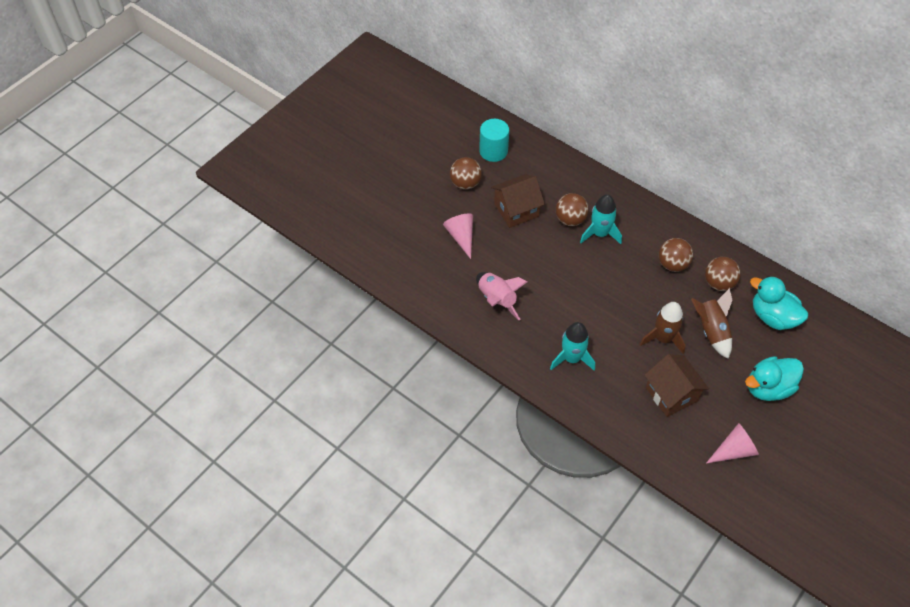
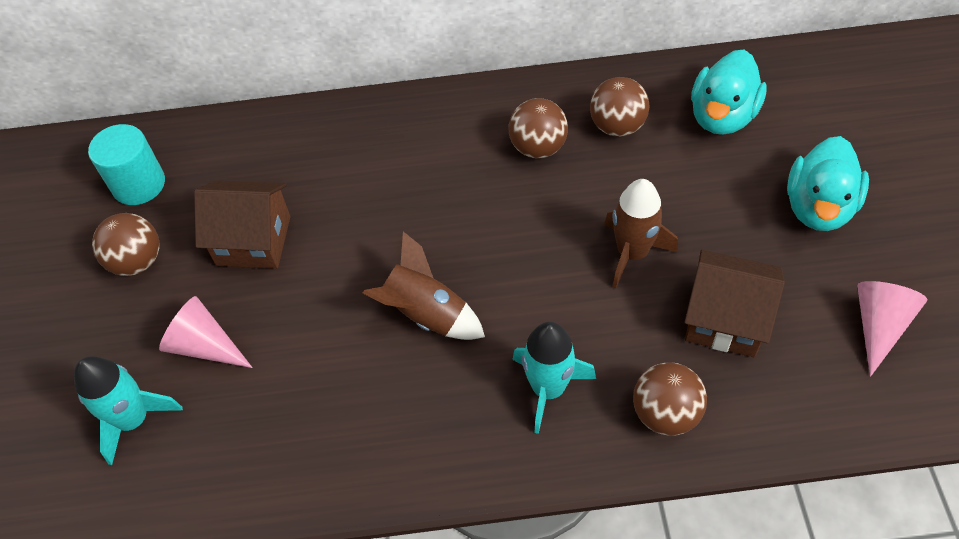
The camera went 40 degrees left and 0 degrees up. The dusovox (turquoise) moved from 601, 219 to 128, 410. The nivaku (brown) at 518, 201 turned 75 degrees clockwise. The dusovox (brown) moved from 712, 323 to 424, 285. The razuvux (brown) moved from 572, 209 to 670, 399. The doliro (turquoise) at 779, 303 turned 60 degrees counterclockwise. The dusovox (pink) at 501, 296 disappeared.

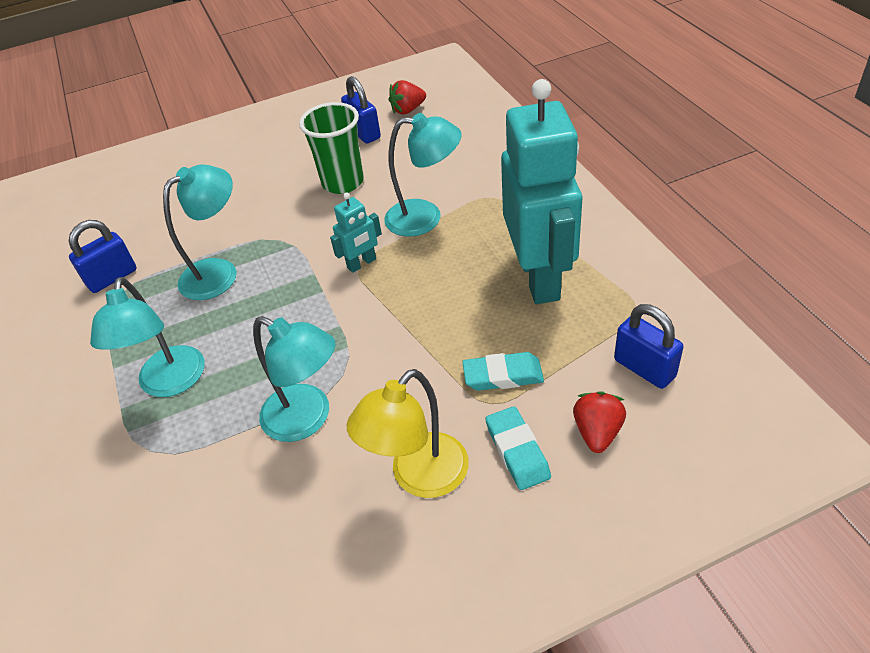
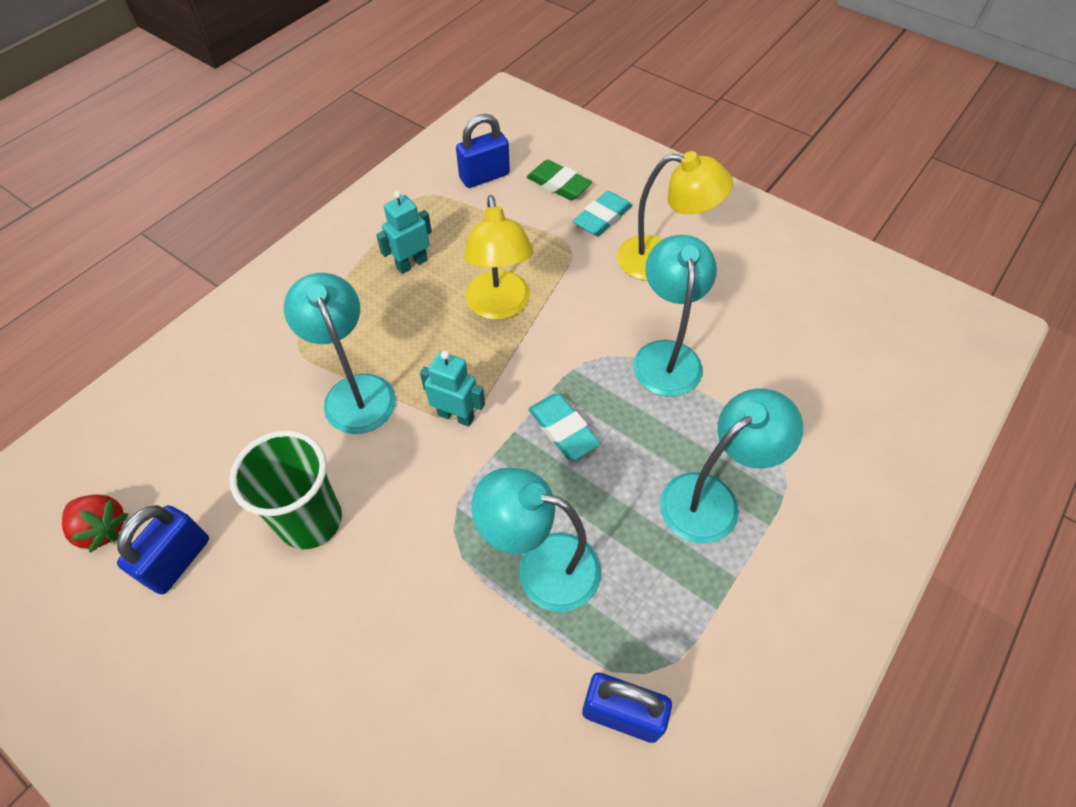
The camera went 125 degrees left and 10 degrees up. The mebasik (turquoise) at 541, 191 changed to 0.43 times the size. The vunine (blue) at 649, 346 turned 45 degrees clockwise. The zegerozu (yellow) at 498, 257 appeared. The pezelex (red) at 599, 422 was replaced by the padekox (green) at 559, 180. The padekox (turquoise) moved from 503, 371 to 564, 427.

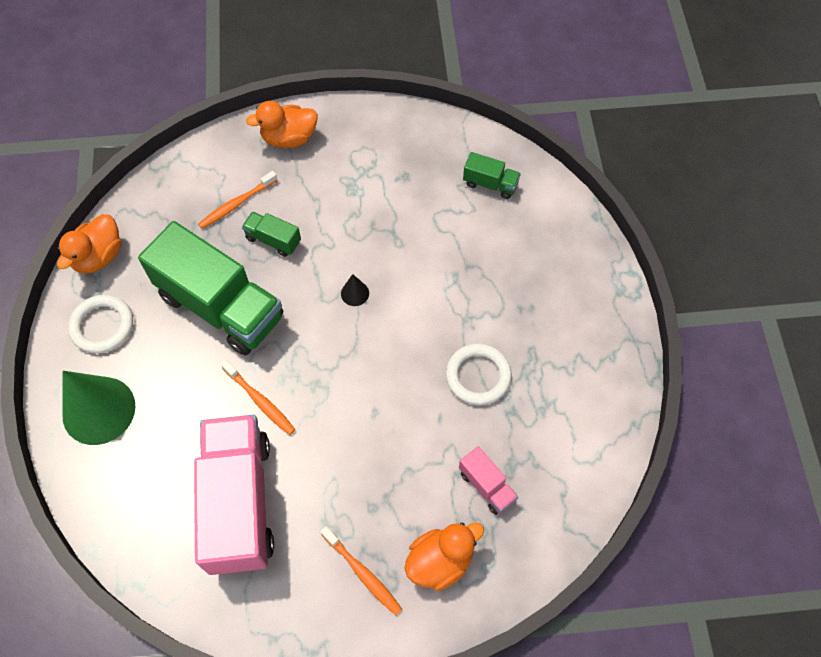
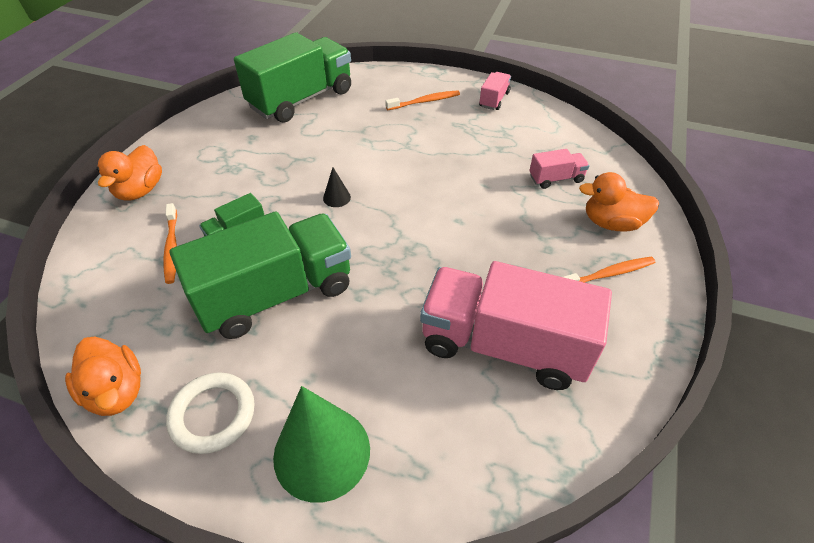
The camera went 65 degrees left and 15 degrees down. The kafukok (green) at 492, 175 changed to 2.31 times the size. The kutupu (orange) moved from 258, 397 to 422, 100. The kafukok (pink) at 495, 91 appeared. The doliro (orange) at 444, 556 turned 75 degrees counterclockwise. The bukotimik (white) at 479, 374 disappeared.

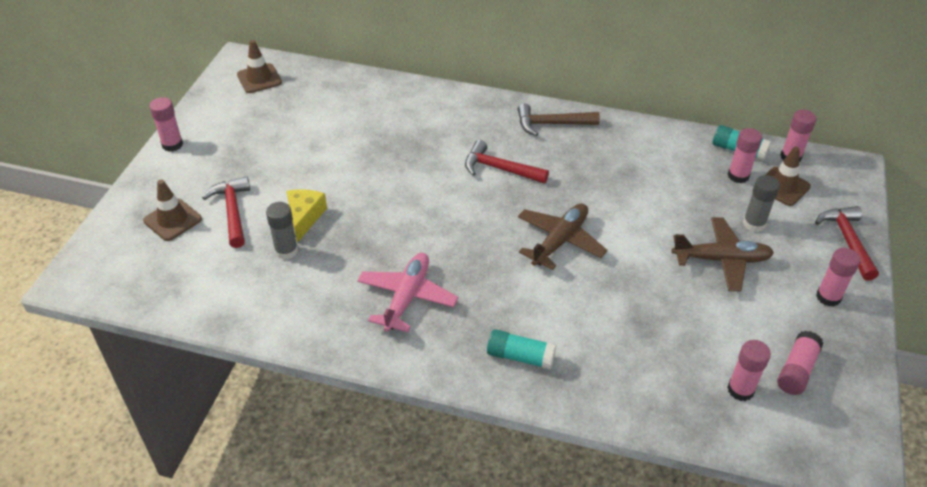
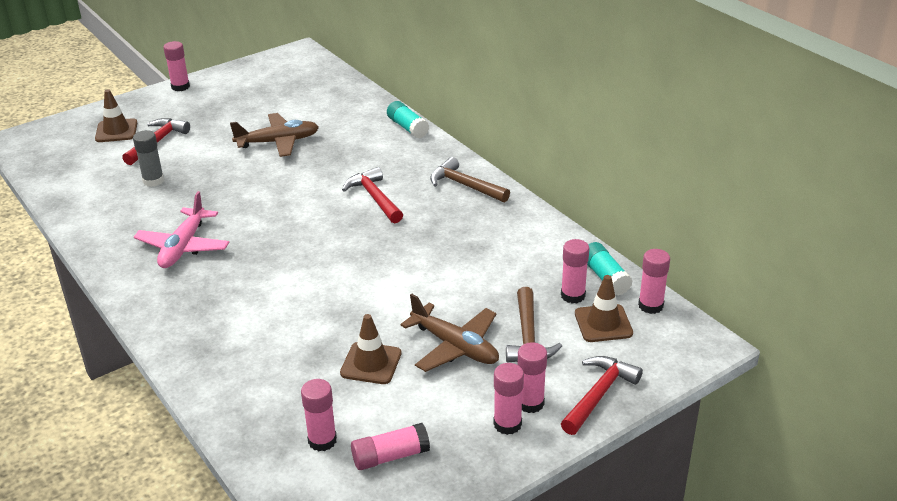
The camera went 40 degrees right and 10 degrees down. The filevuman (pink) at 407, 292 turned 135 degrees clockwise. The filevuman (brown) moved from 562, 237 to 274, 135. The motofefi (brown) moved from 259, 66 to 370, 349. The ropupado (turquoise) moved from 521, 349 to 408, 119. The ropupado (grey) at 761, 203 was replaced by the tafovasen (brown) at 534, 325. The ropupado (pink) at 532, 377 appeared. The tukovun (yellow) at 307, 216 disappeared.

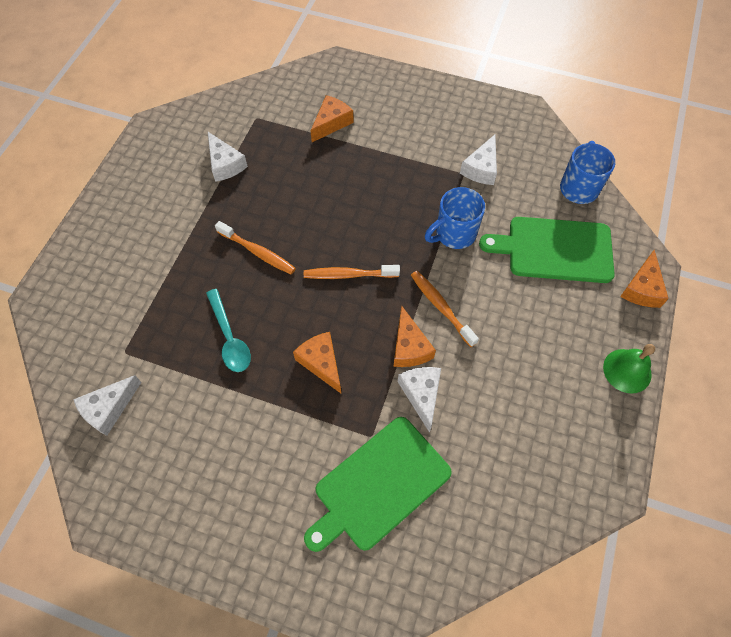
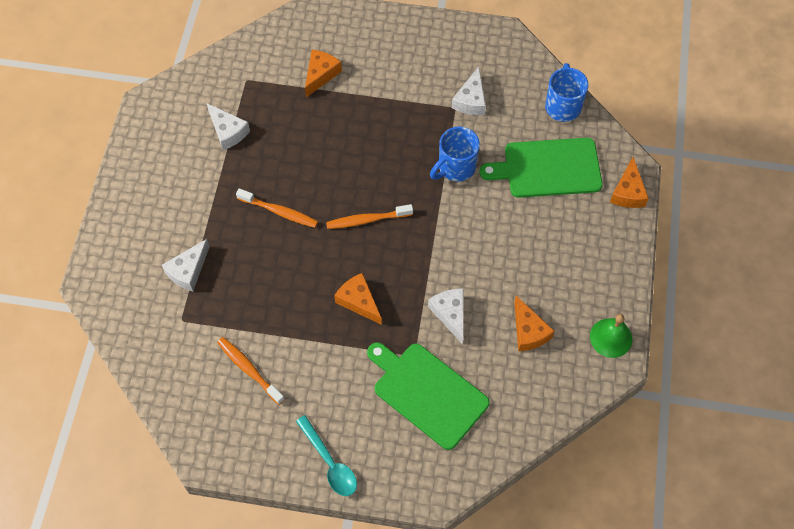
The camera went 10 degrees left and 0 degrees up. The tukovun (white) moved from 107, 405 to 186, 265. The kutupu (orange) moved from 445, 309 to 251, 371. The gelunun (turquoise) moved from 228, 330 to 326, 455. The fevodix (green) at 378, 484 turned 90 degrees clockwise. The tukovun (orange) moved from 414, 336 to 534, 323. The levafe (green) moved from 629, 369 to 611, 336.

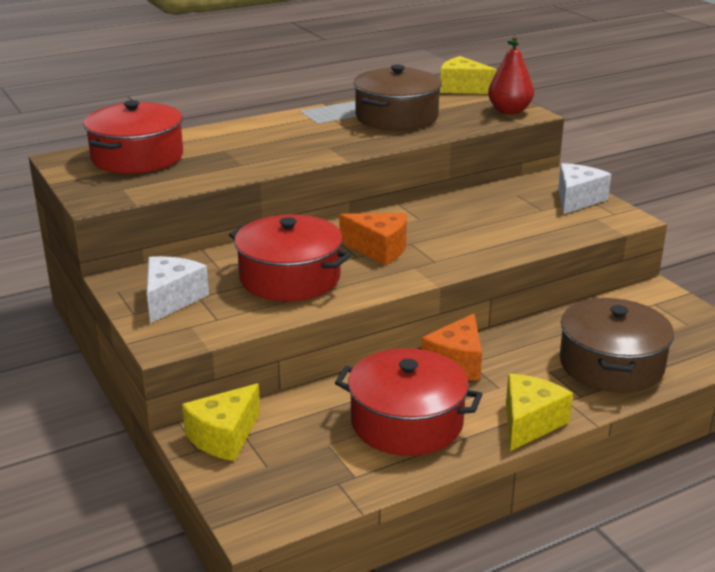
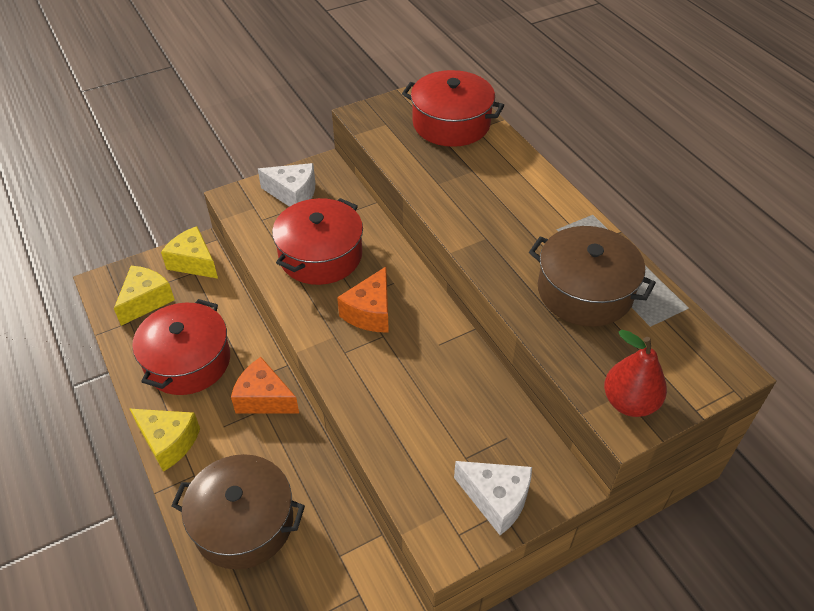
The camera went 90 degrees right and 20 degrees up. The tukovun (yellow) moved from 468, 75 to 144, 296.

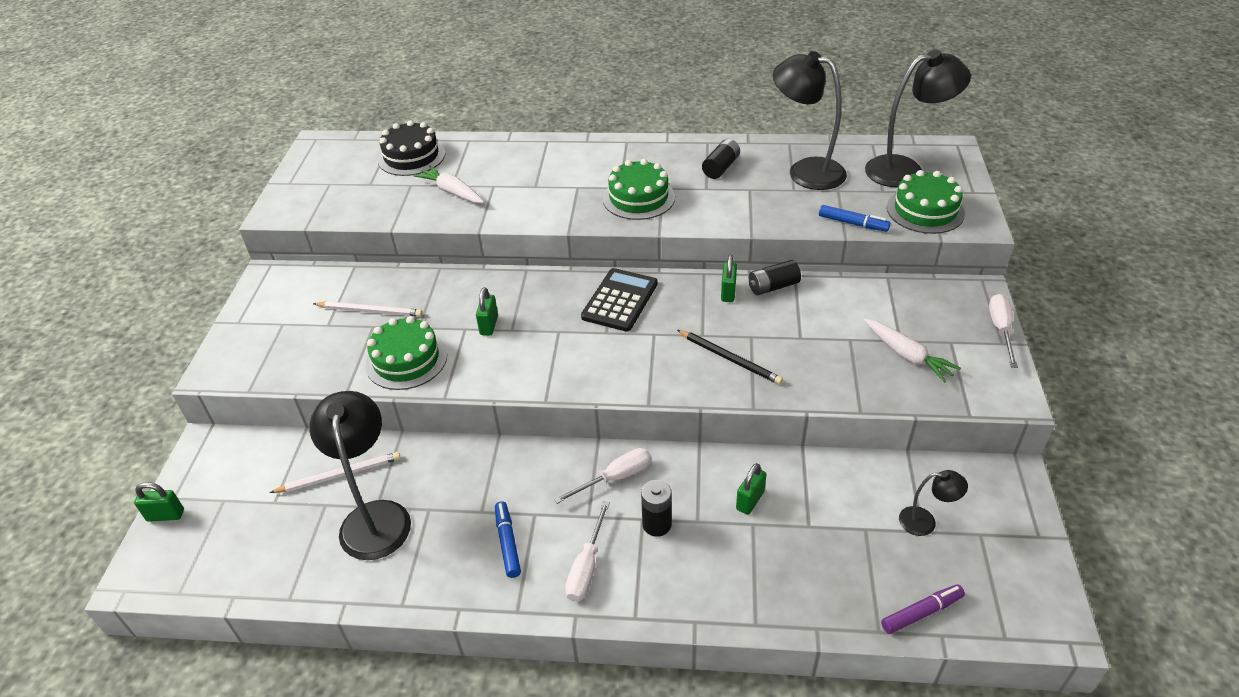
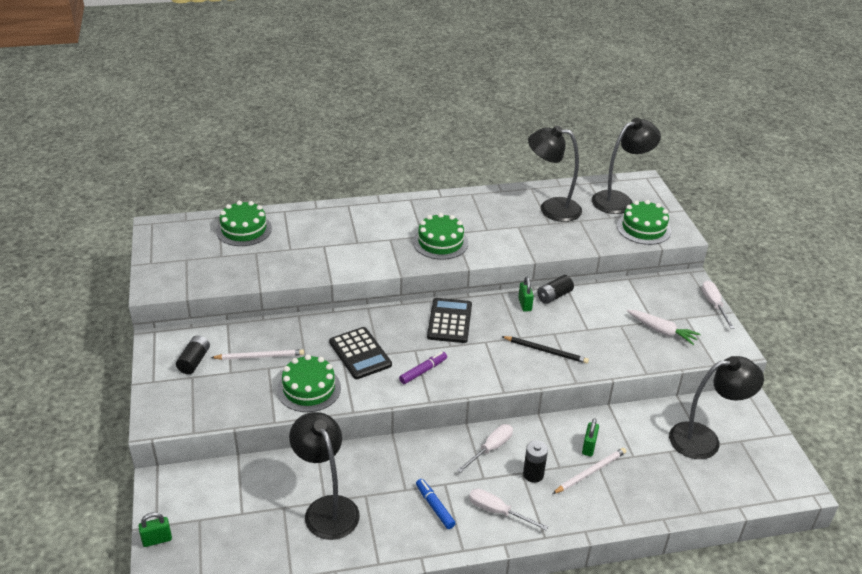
The camera went 20 degrees left and 5 degrees down. The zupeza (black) moved from 721, 159 to 193, 354. The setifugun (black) at 411, 148 became the setifugun (green) at 244, 223. The vunine (green) at 487, 311 was replaced by the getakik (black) at 360, 353. The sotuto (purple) moved from 923, 609 to 423, 368. The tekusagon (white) at 587, 551 turned 120 degrees clockwise. The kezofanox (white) moved from 335, 472 to 589, 471. The zegerozu (black) at 933, 503 changed to 2.04 times the size. The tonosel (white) at 448, 184 disappeared. The sotuto (blue) at 855, 218 disappeared.

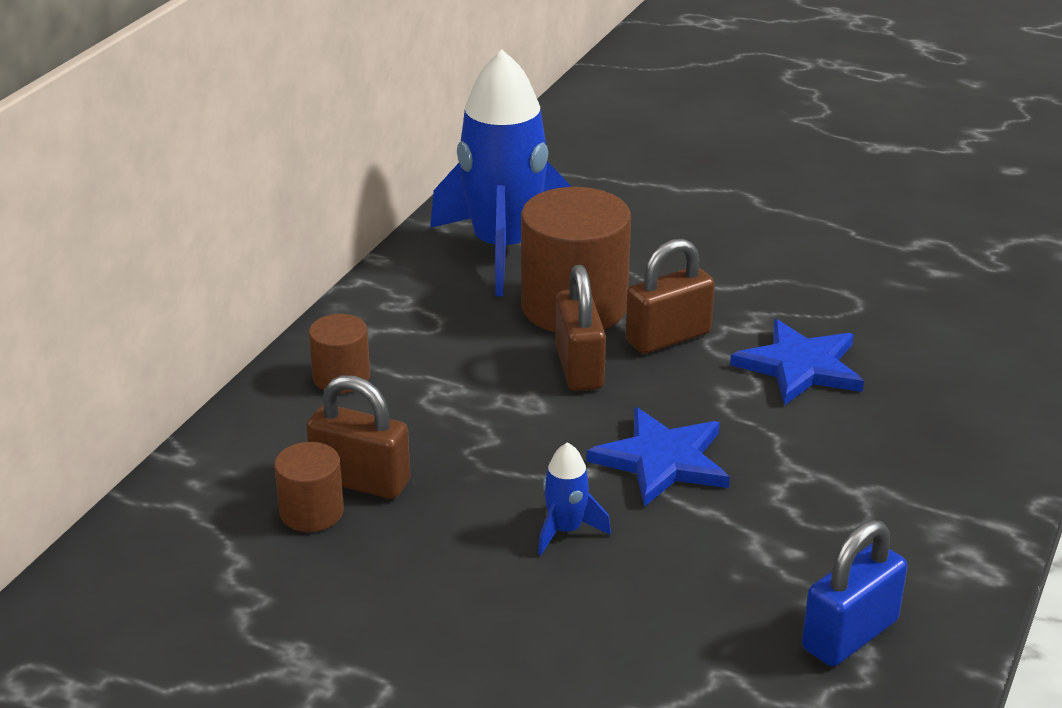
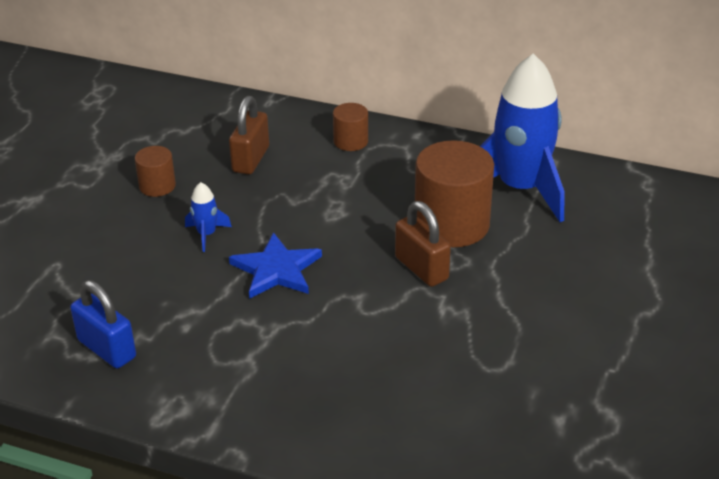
The camera went 85 degrees right and 5 degrees up. The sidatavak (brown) moved from 309, 487 to 155, 171. The vunine (brown) at 580, 328 disappeared. The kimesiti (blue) at 797, 362 disappeared.

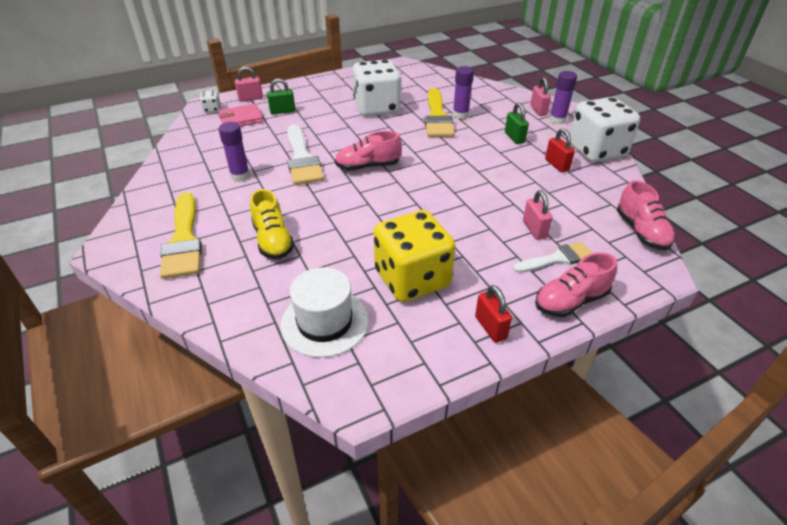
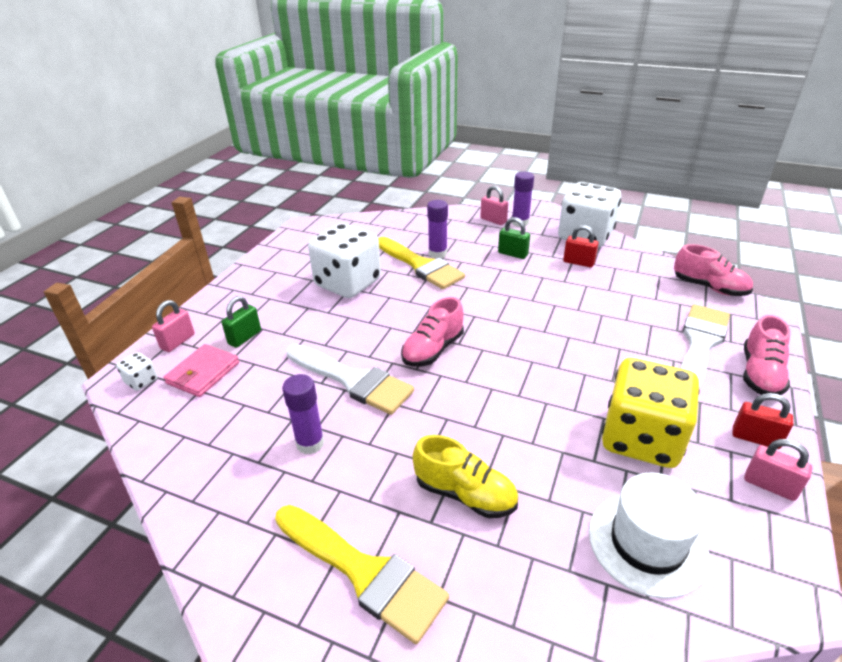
The camera went 40 degrees left and 5 degrees down. The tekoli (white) at 552, 257 changed to 1.61 times the size. The vunine (pink) moved from 538, 215 to 778, 470.

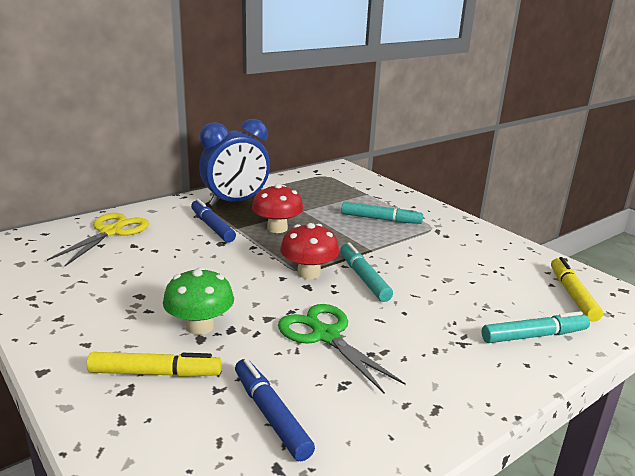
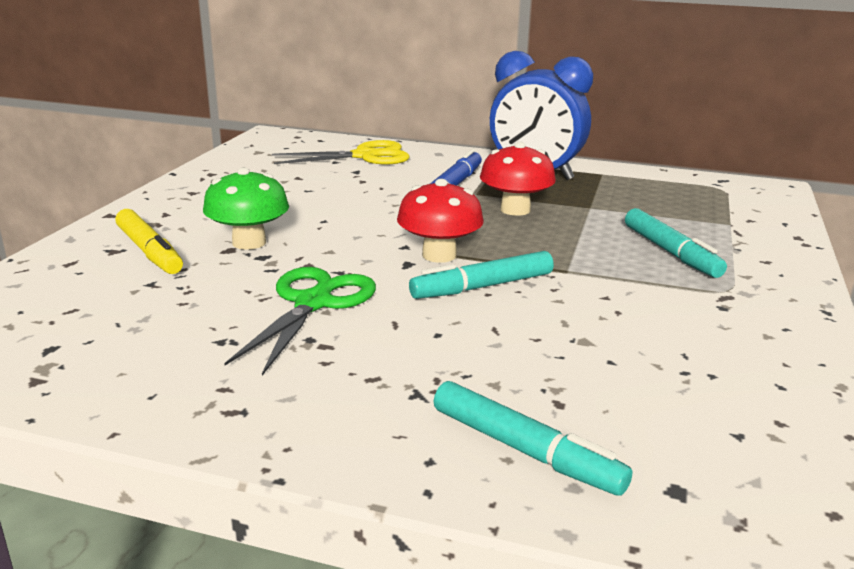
The camera went 55 degrees right and 0 degrees up. The sotuto (turquoise) at 366, 272 turned 150 degrees counterclockwise. The sotuto (blue) at 275, 410 disappeared. The sotuto (yellow) at 577, 289 disappeared.

